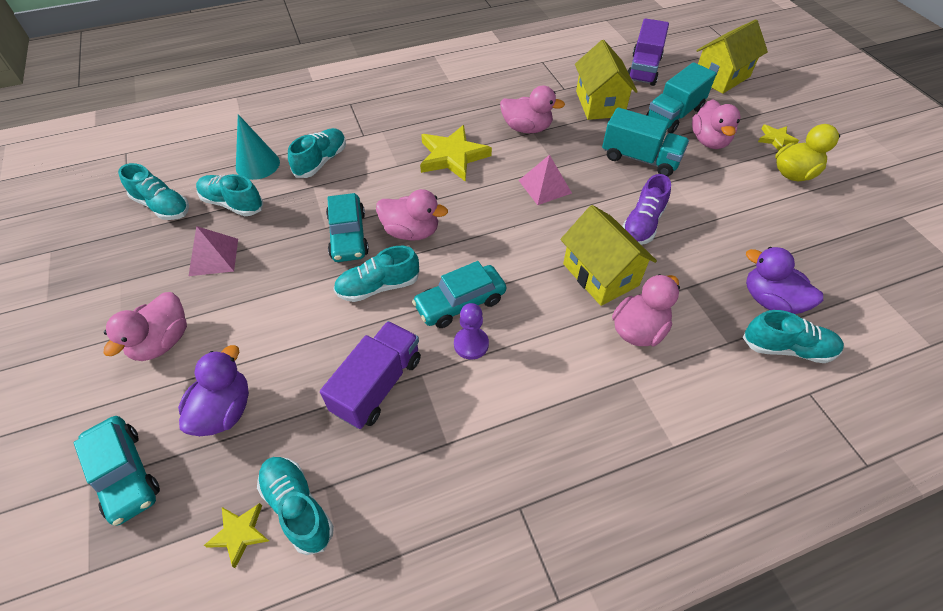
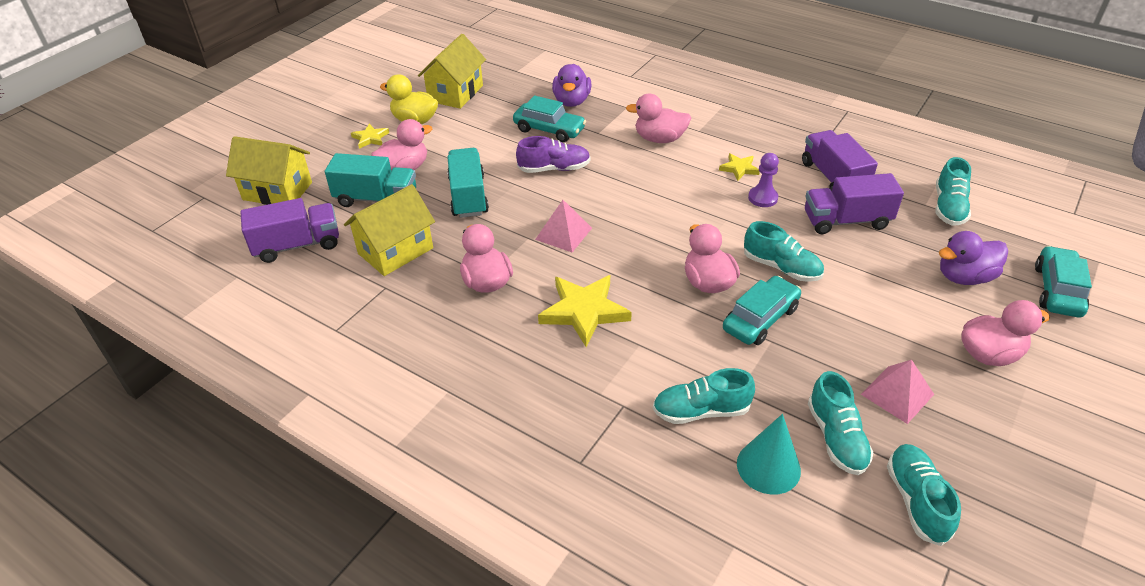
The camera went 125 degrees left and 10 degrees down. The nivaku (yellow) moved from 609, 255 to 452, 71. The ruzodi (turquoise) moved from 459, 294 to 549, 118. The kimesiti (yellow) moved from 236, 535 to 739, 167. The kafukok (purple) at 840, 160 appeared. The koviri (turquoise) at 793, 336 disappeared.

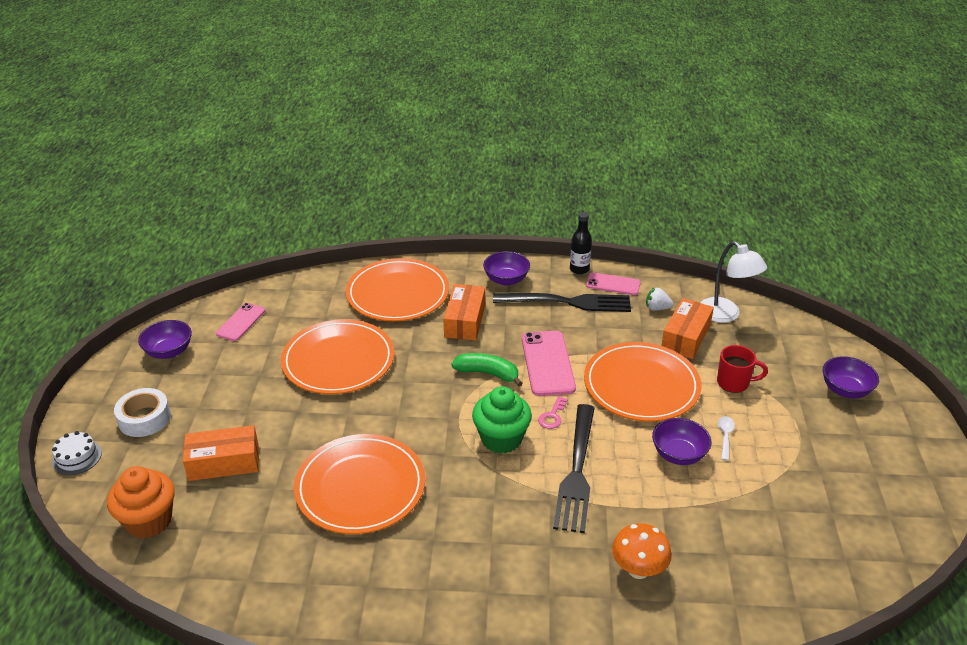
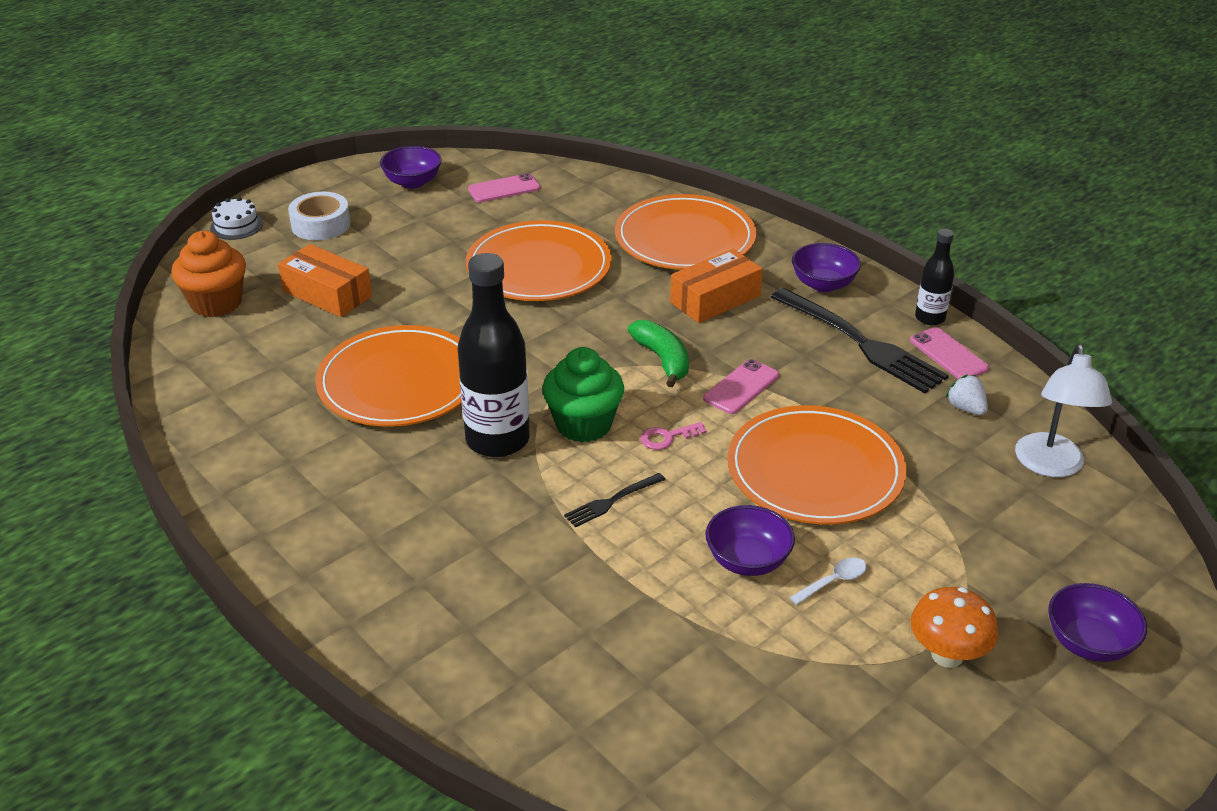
The camera went 45 degrees right and 0 degrees up. The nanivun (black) at 494, 355 appeared. The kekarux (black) at 574, 468 changed to 0.47 times the size. The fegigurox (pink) at 549, 363 changed to 0.63 times the size. The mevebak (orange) moved from 642, 551 to 954, 627. The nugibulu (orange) at 687, 328 disappeared. The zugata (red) at 742, 369 disappeared.

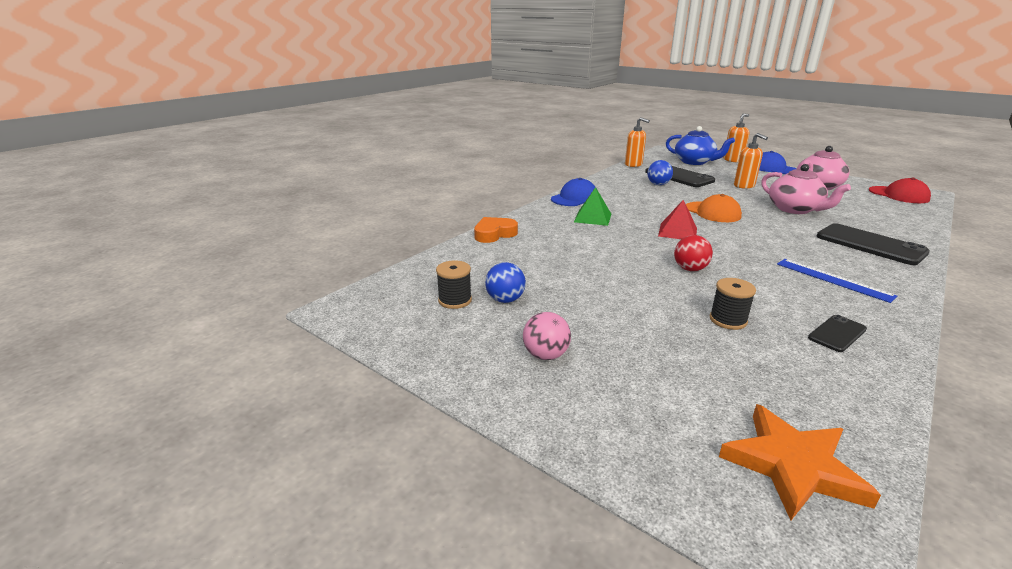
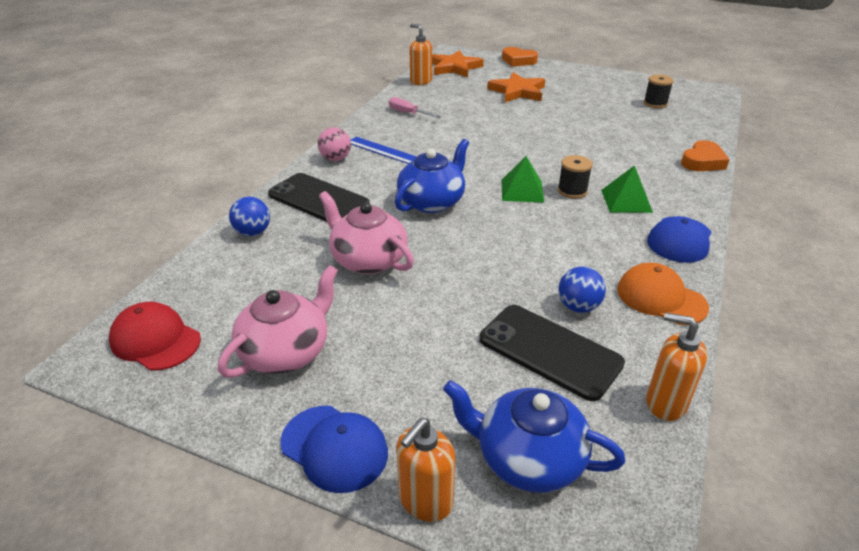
The camera went 165 degrees right and 10 degrees up. The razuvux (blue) moved from 505, 282 to 249, 216. The razuvux (pink) moved from 547, 336 to 334, 144. The fegigurox (black) at 837, 333 was replaced by the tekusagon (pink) at 415, 107. The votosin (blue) at 432, 176 appeared. The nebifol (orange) moved from 751, 161 to 421, 54. The kimesiti (orange) at 516, 87 appeared. The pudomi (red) at 677, 219 became the pudomi (green) at 522, 179. The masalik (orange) at 520, 57 appeared. The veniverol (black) moved from 733, 304 to 575, 177. The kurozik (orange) moved from 714, 208 to 663, 294. The razuvux (red) at 693, 253 disappeared.

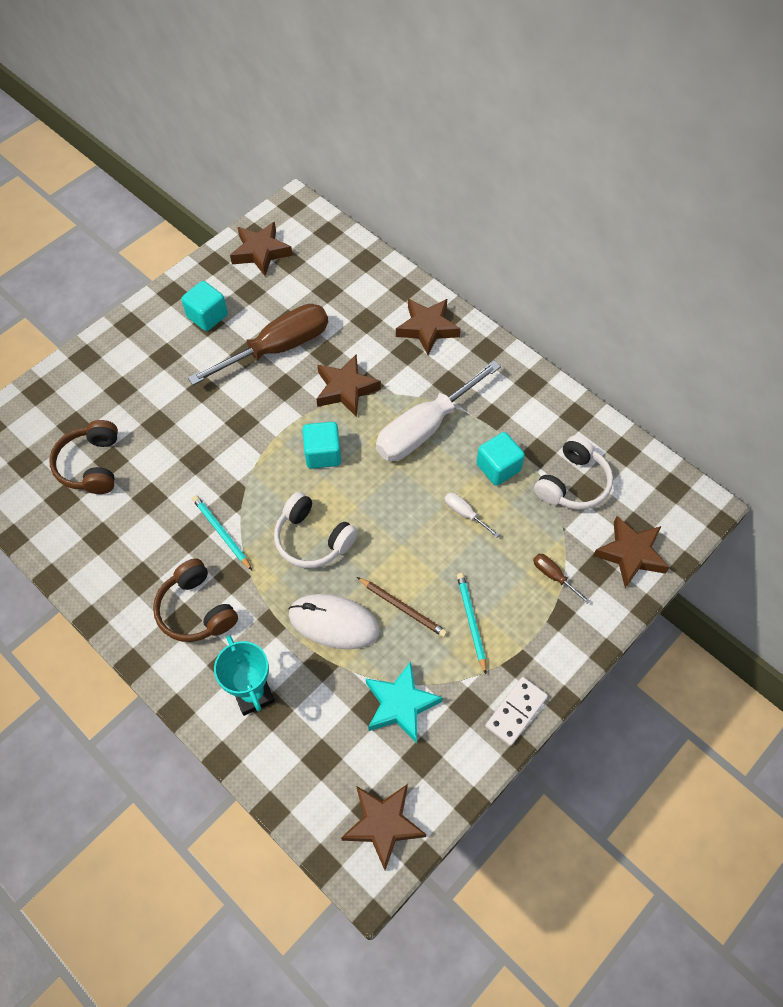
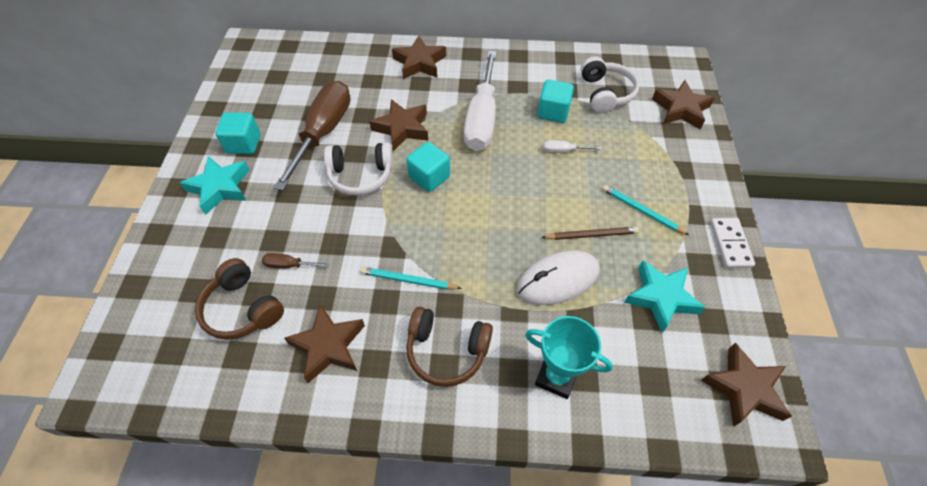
The camera went 40 degrees left and 5 degrees down. The kimesiti (turquoise) at 215, 185 appeared. The tekusagon (brown) moved from 561, 579 to 295, 261. The kimesiti (brown) moved from 261, 249 to 324, 343. The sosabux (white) moved from 316, 530 to 358, 169.

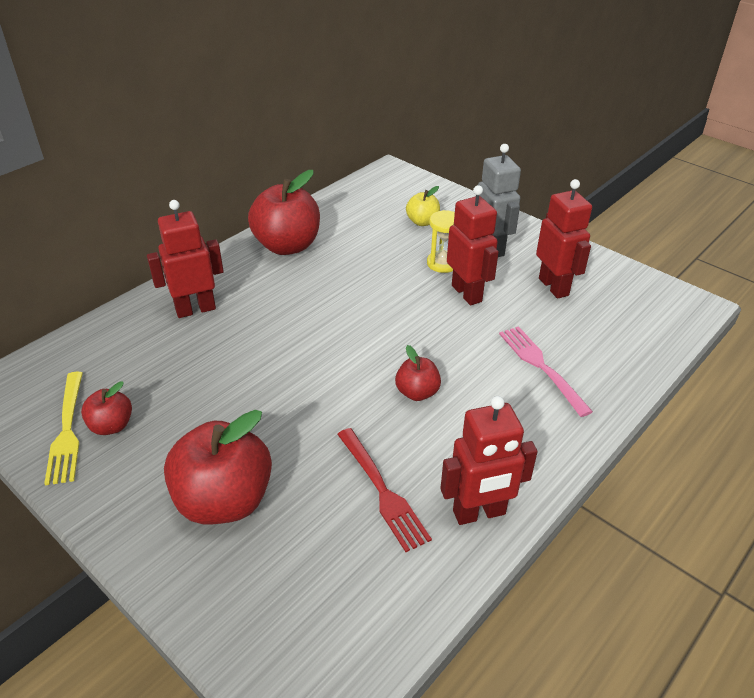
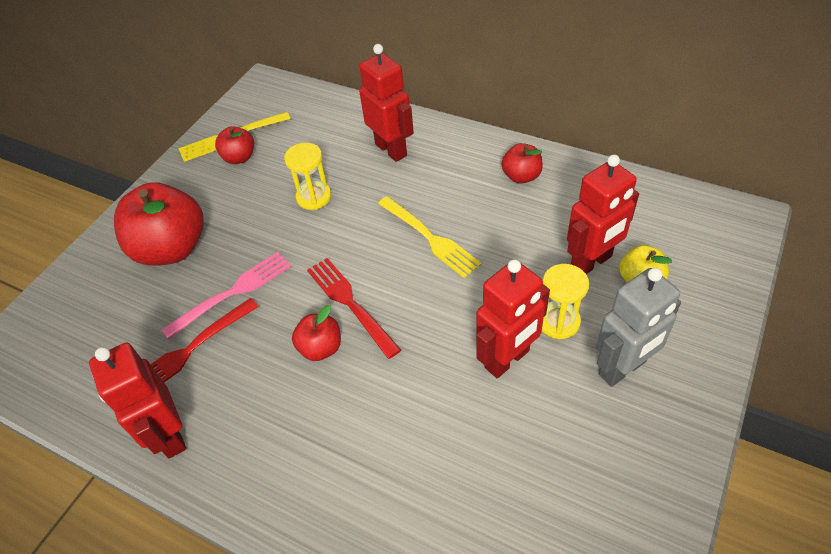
The camera went 80 degrees right and 10 degrees up. The kekarux (pink) moved from 546, 371 to 226, 295. The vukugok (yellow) at 307, 176 appeared. The kekarux (red) at 354, 308 appeared. The kekarux (yellow) at 430, 237 appeared. The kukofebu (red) at 284, 212 changed to 0.51 times the size. The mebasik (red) moved from 564, 239 to 603, 214.

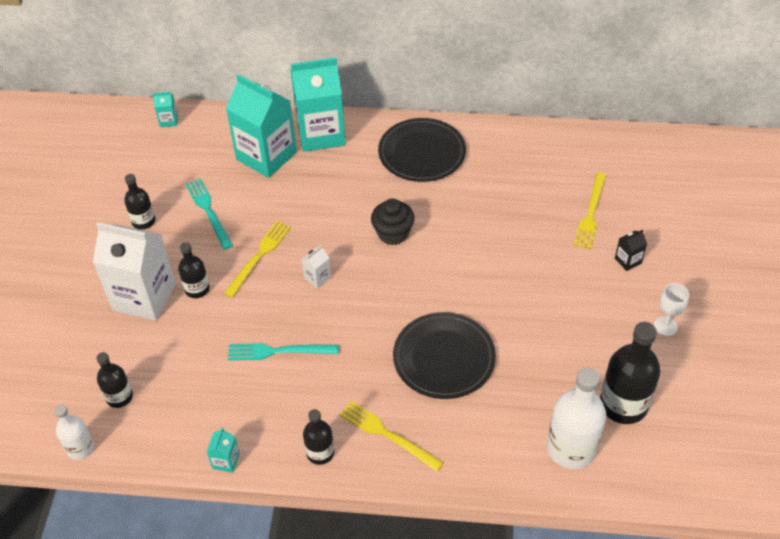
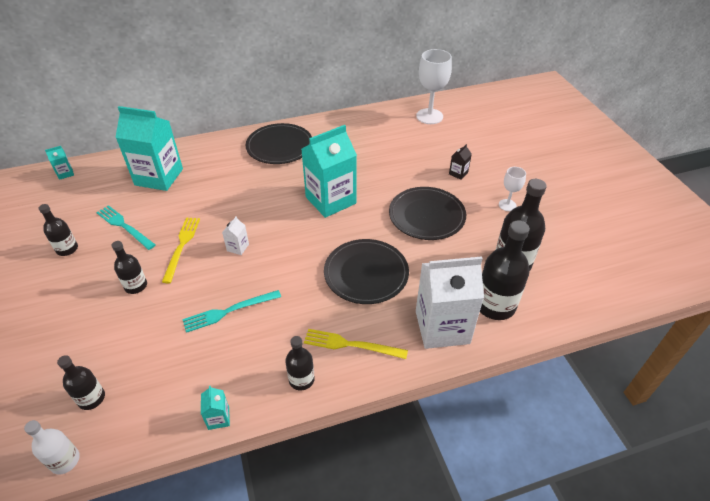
The camera went 25 degrees left and 5 degrees down. The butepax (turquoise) moved from 318, 105 to 329, 171. The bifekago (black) at 427, 213 appeared. The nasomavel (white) at 434, 86 appeared. The butepax (white) moved from 134, 271 to 450, 302. The nanivun (white) at 576, 418 became the nanivun (black) at 505, 270. The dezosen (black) at 393, 222 disappeared. The kekarux (yellow) at 590, 211 disappeared.

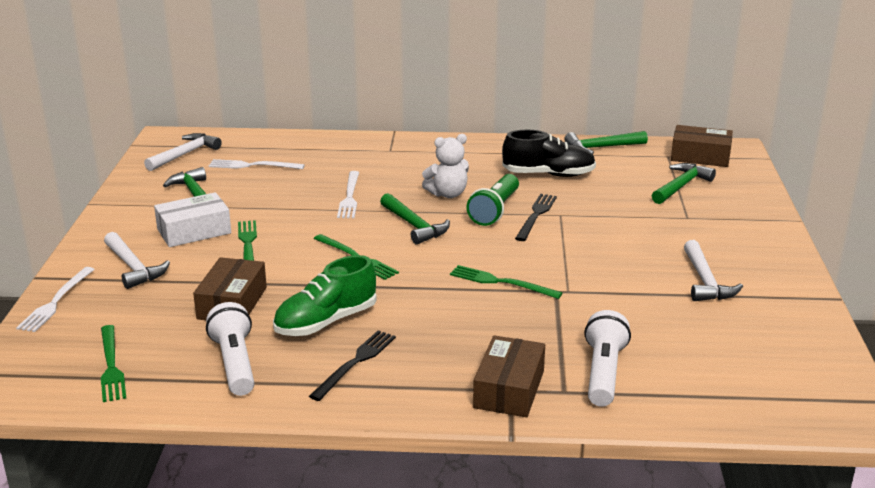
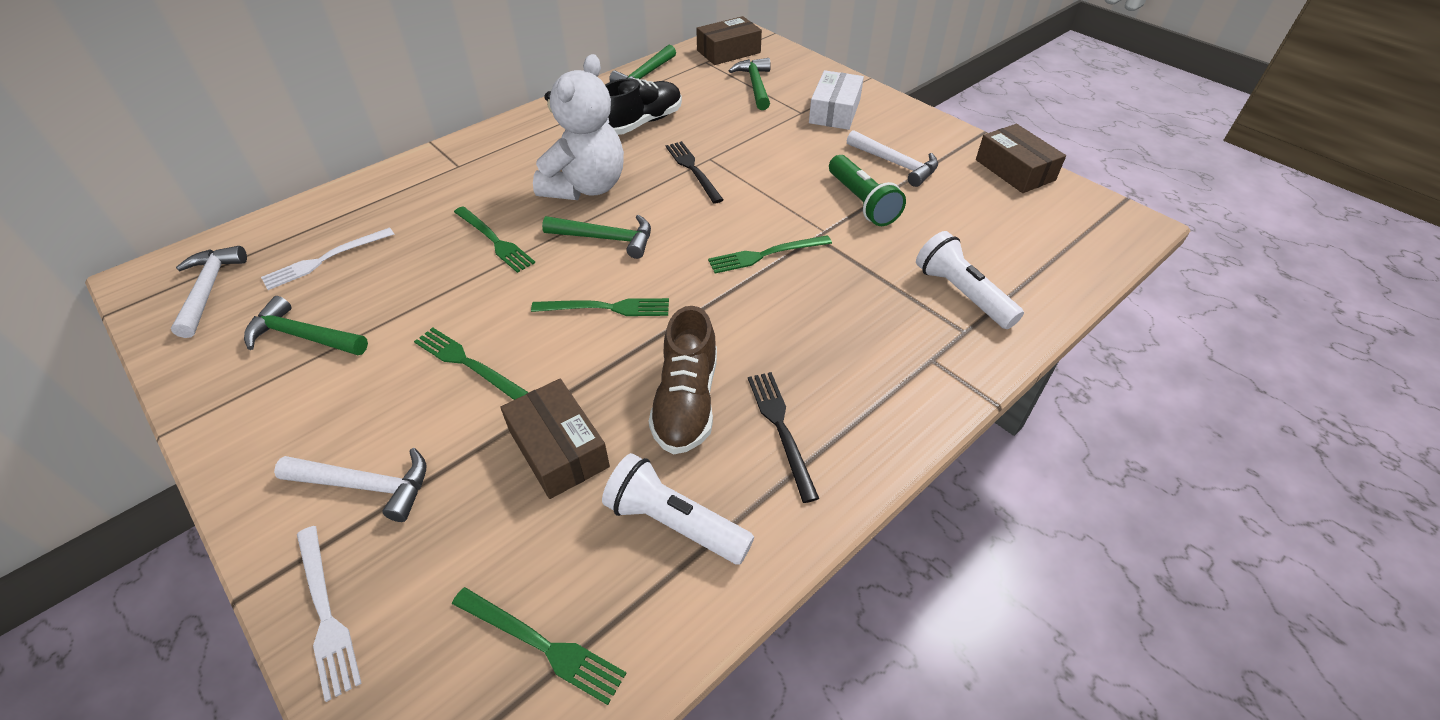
The camera went 45 degrees left and 20 degrees up. The kekarux (white) at 348, 194 became the kekarux (green) at 494, 239. The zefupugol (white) at 445, 166 changed to 1.68 times the size. The koviri (green) at 325, 295 became the koviri (brown) at 683, 380. The nugibulu (white) moved from 192, 219 to 836, 100. The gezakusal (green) moved from 492, 200 to 867, 190. The nugibulu (brown) moved from 509, 376 to 1021, 158.

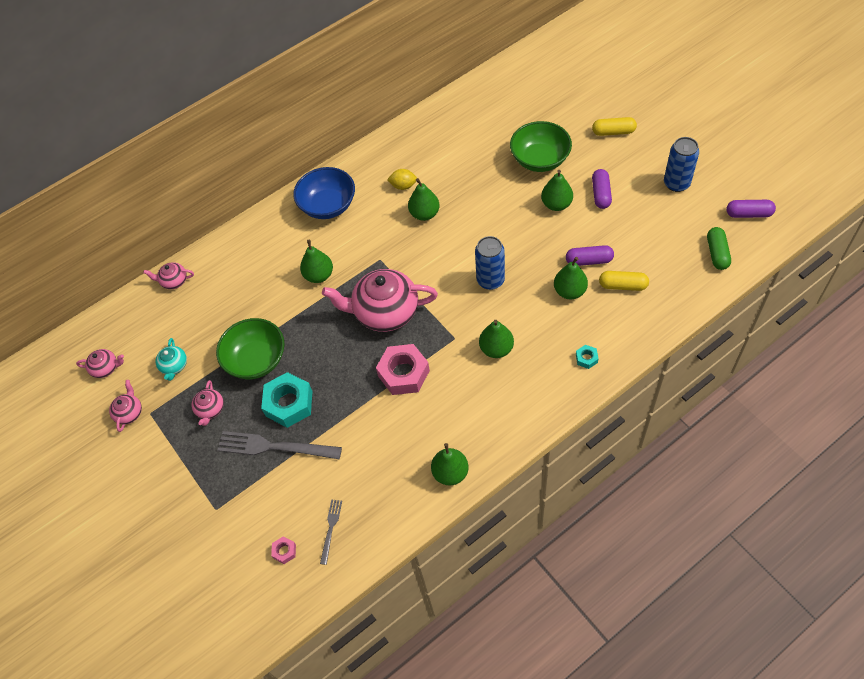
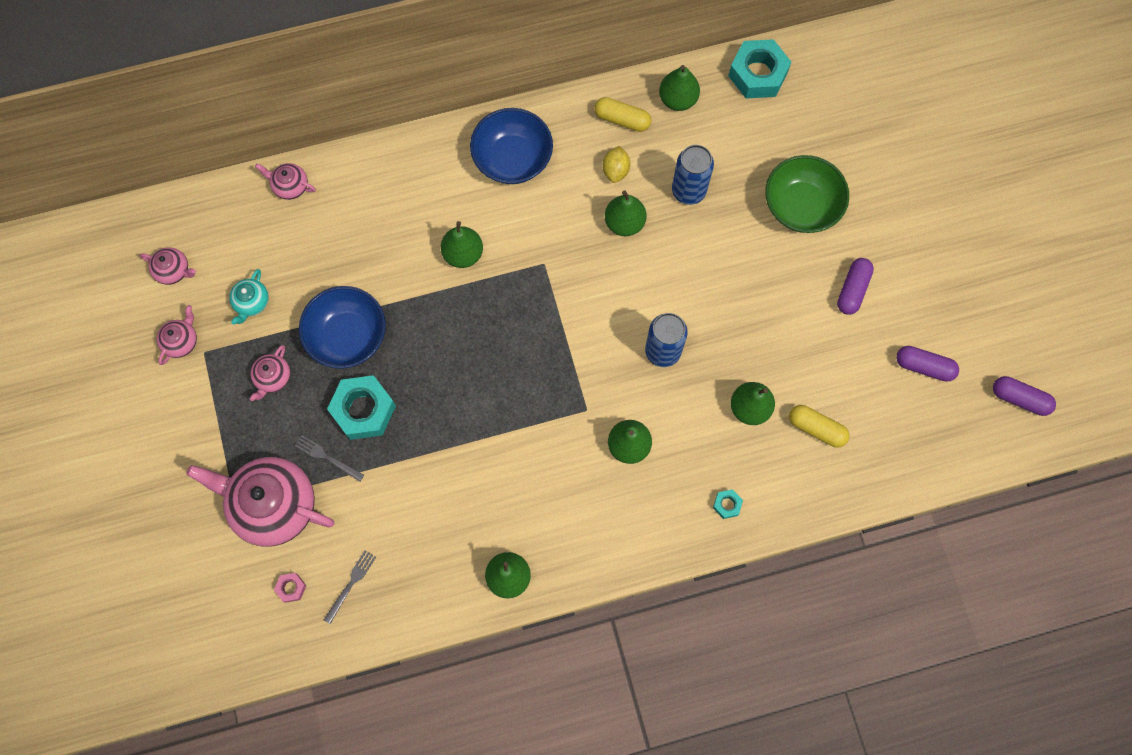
The camera went 15 degrees right and 15 degrees up. The votosin (pink) moved from 380, 300 to 260, 501. The kekarux (grey) at 279, 445 changed to 0.50 times the size. The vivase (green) at 250, 348 became the vivase (blue) at 342, 327. The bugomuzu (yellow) moved from 614, 126 to 622, 114. The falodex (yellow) at 402, 179 turned 75 degrees clockwise. The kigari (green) moved from 557, 190 to 679, 88. The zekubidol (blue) moved from 681, 164 to 693, 175. The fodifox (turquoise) at 759, 68 appeared. The bugomuzu (purple) moved from 590, 255 to 927, 364. The fodifox (pink) at 403, 369 disappeared. The bugomuzu (green) at 719, 248 disappeared.

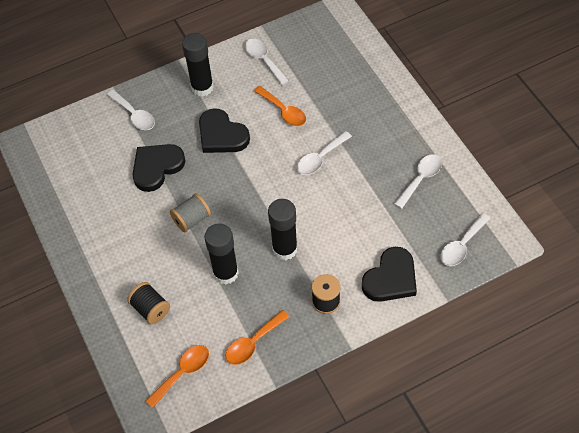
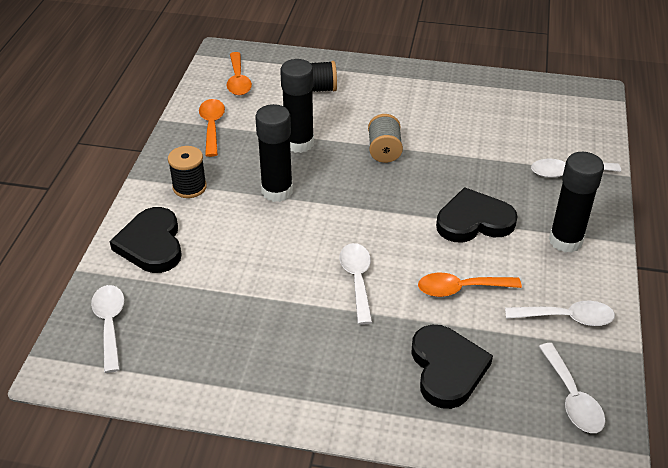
The camera went 125 degrees right and 15 degrees down. The masalik (black) moved from 159, 168 to 452, 367. The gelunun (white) moved from 418, 181 to 572, 388.

